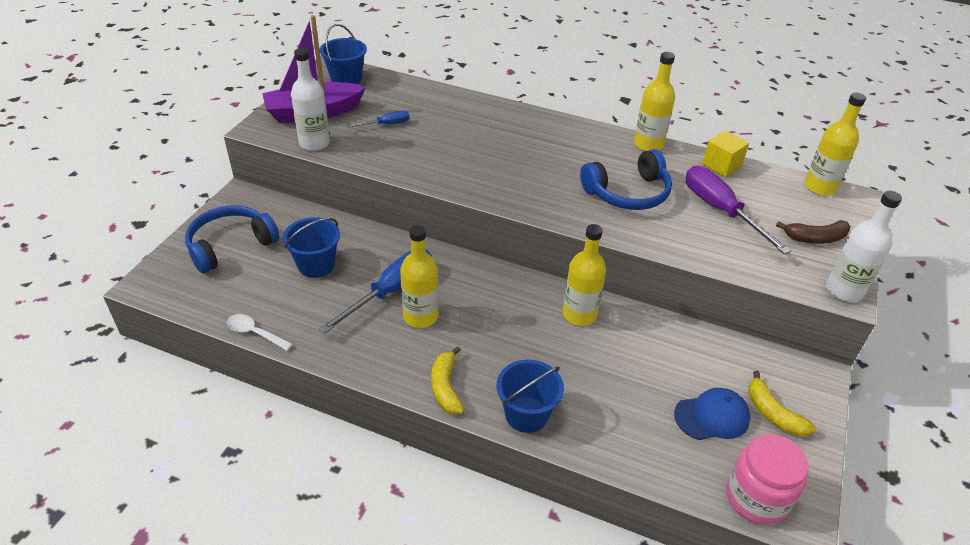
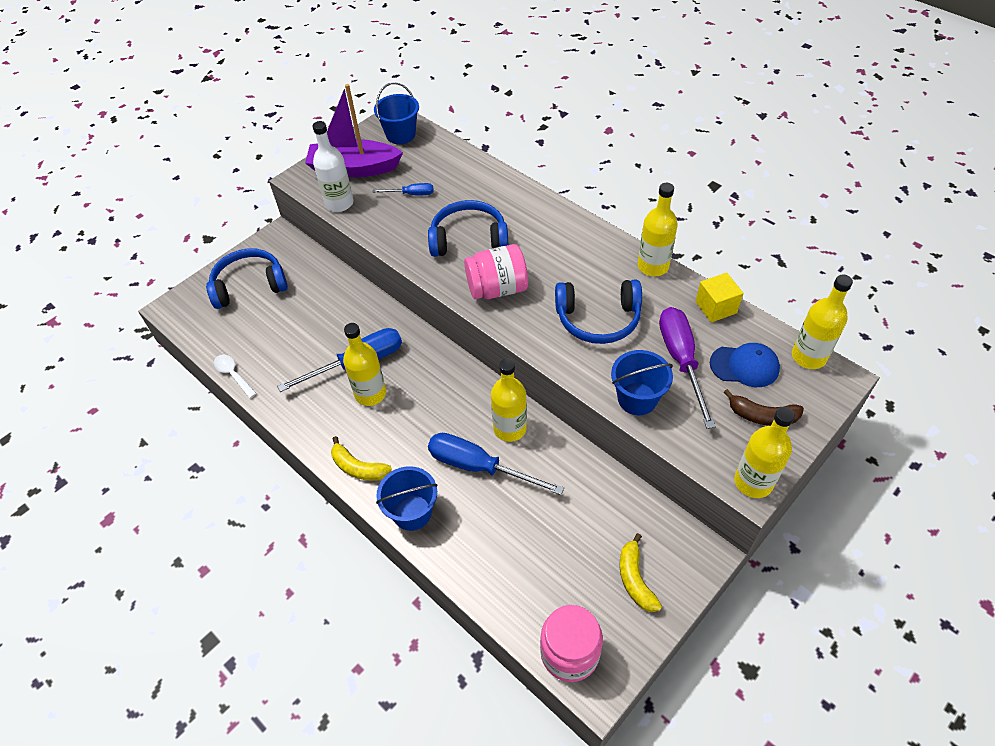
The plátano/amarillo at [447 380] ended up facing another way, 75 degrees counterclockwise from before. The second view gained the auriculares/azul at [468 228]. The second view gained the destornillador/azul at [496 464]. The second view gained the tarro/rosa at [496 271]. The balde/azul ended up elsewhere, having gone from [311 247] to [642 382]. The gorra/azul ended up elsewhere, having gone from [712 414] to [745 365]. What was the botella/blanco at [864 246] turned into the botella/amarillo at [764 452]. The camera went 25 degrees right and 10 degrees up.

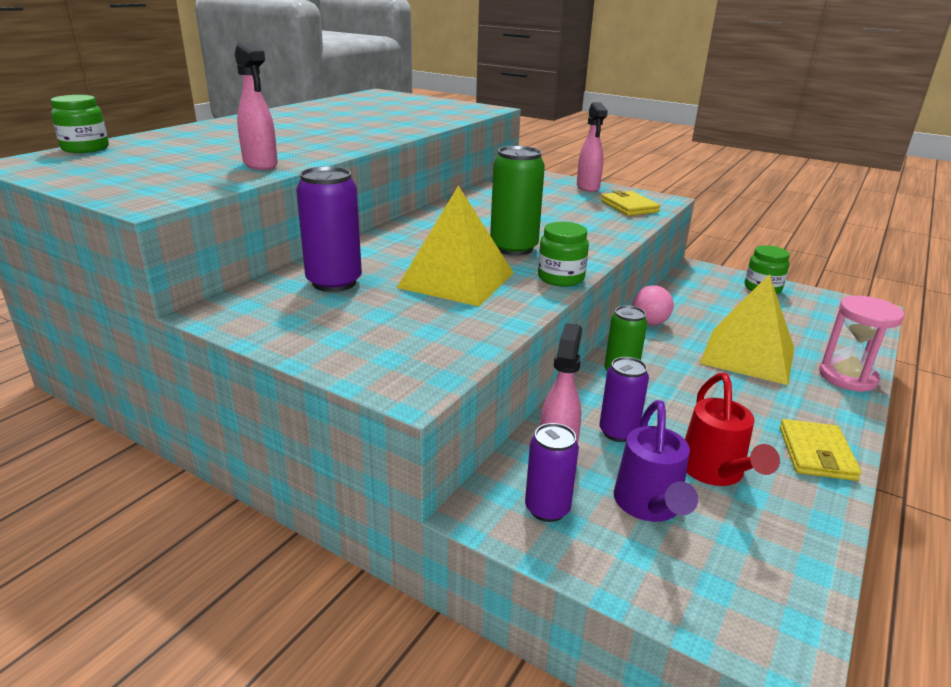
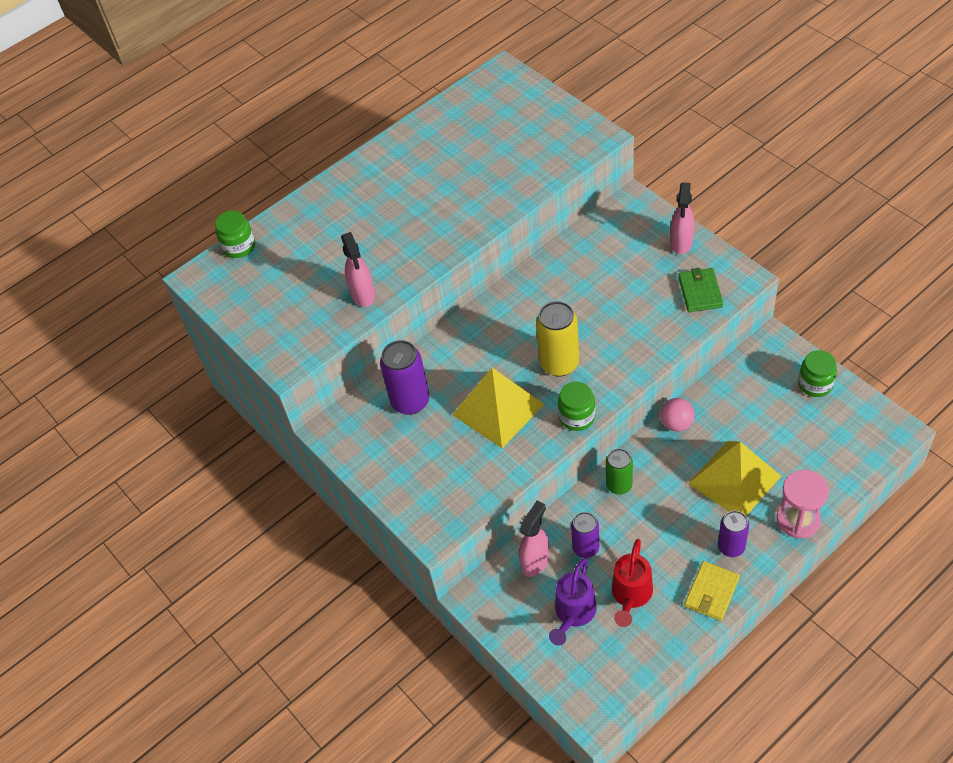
What was the lata/verde at [517 201] turned into the lata/amarillo at [557 338]. What was the cartera/amarillo at [630 203] turned into the cartera/verde at [700 290]. The lata/morado ended up elsewhere, having gone from [552 472] to [733 534]. The camera went 25 degrees right and 25 degrees up.

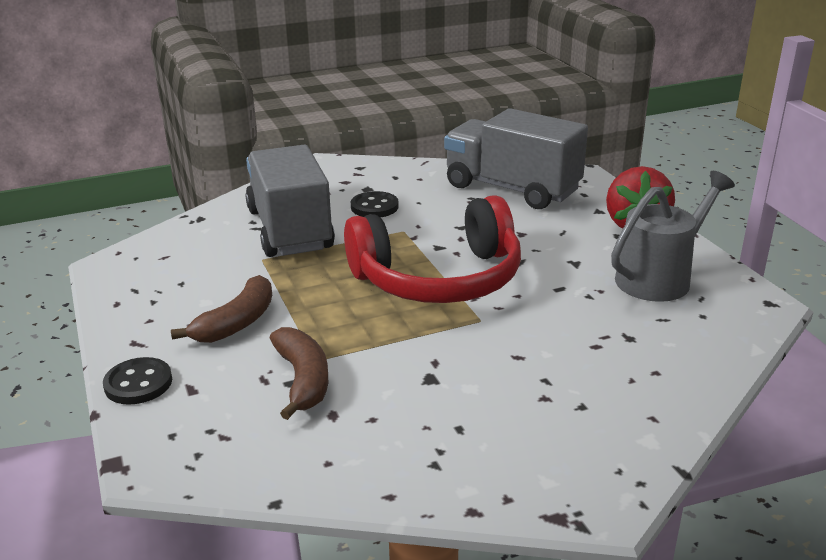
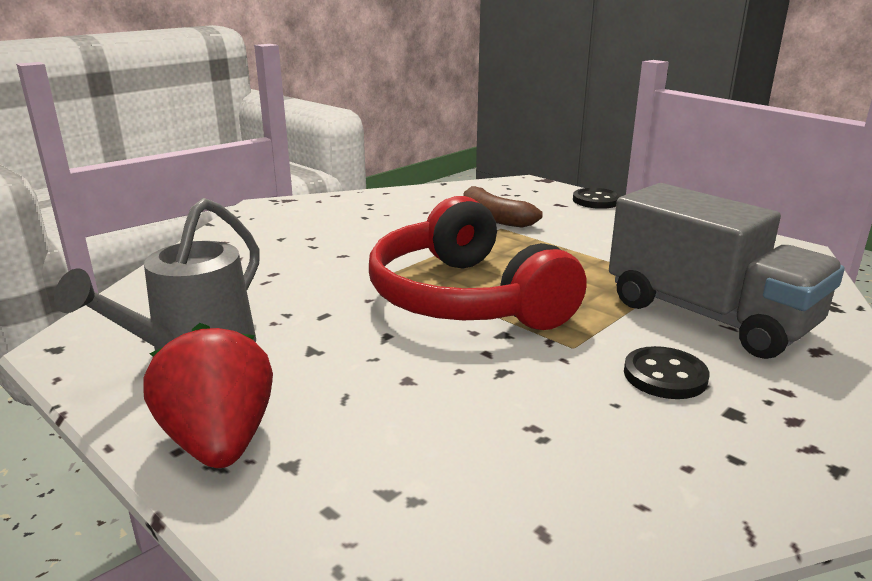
The auriculares/rojo at [432 249] ended up facing another way, 75 degrees counterclockwise from before. The second view lost the plátano/marrón at [221 309]. The second view lost the camión/gris at [516 158]. The camera went 155 degrees right and 5 degrees down.

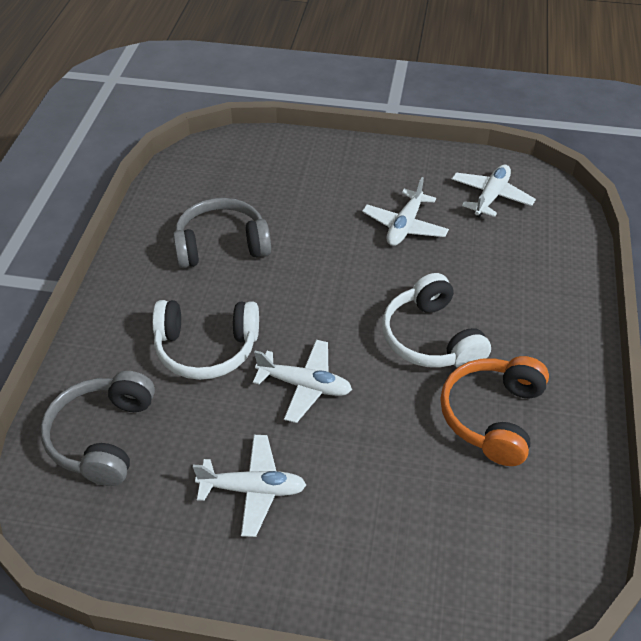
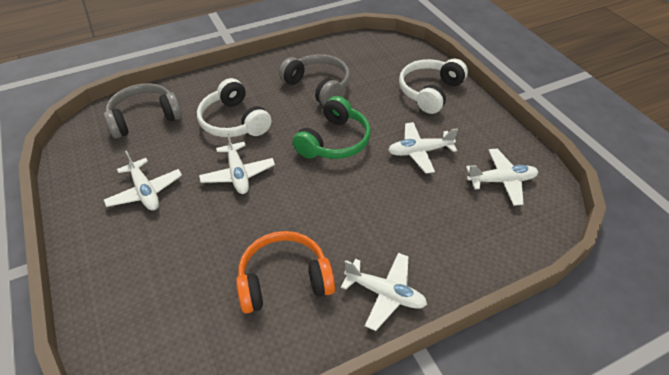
The second view gained the auriculares/verde at [332 127]. The second view gained the avión/blanco at [384 292]. The auriculares/blanco ended up elsewhere, having gone from [436 320] to [433 86]. The camera went 55 degrees right and 0 degrees up.

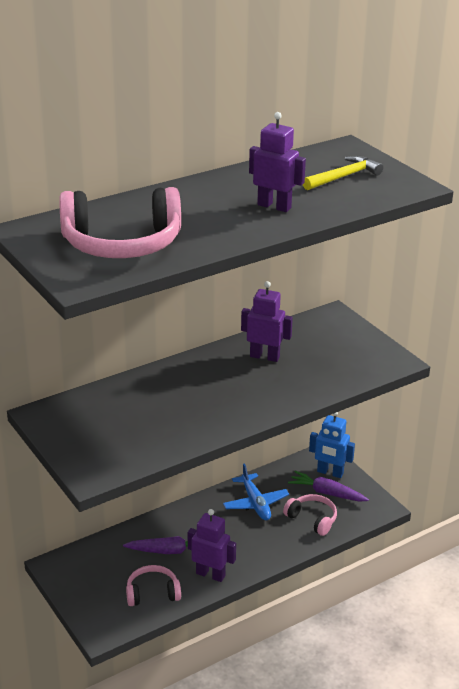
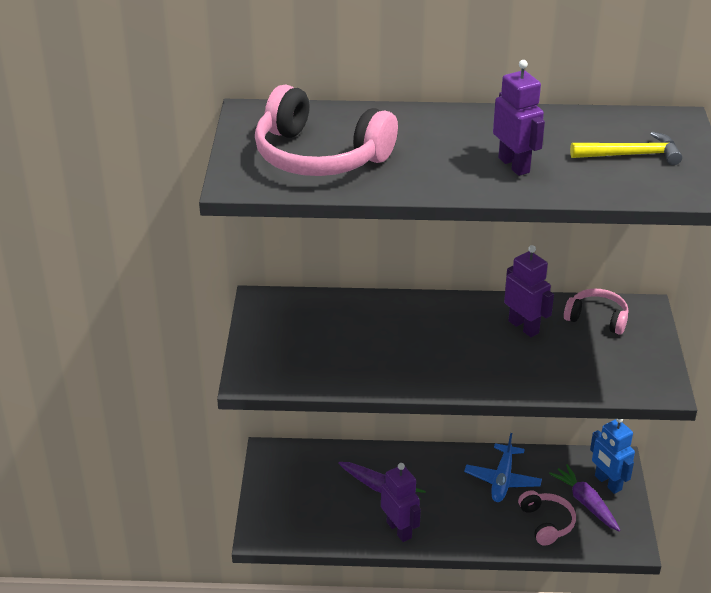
The auriculares/rosa ended up elsewhere, having gone from [153 585] to [596 312]. The camera went 35 degrees right and 5 degrees up.

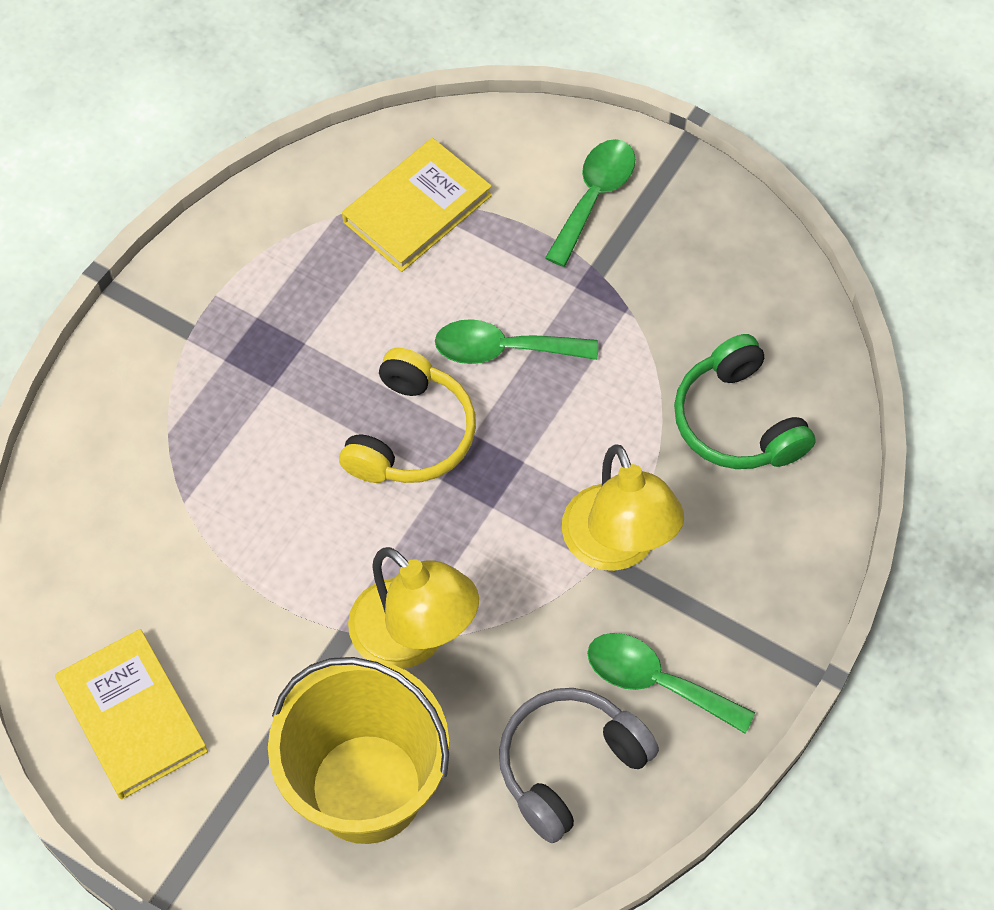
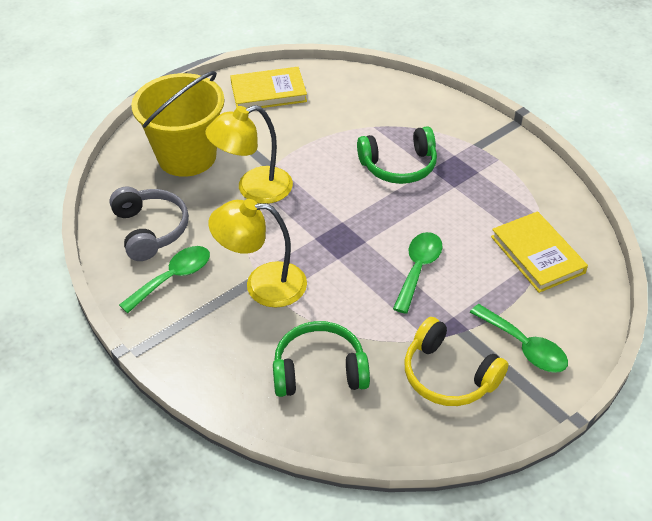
The second view gained the auriculares/verde at [397 155]. The auriculares/amarillo ended up elsewhere, having gone from [407 415] to [456 361]. The camera went 110 degrees right and 15 degrees down.

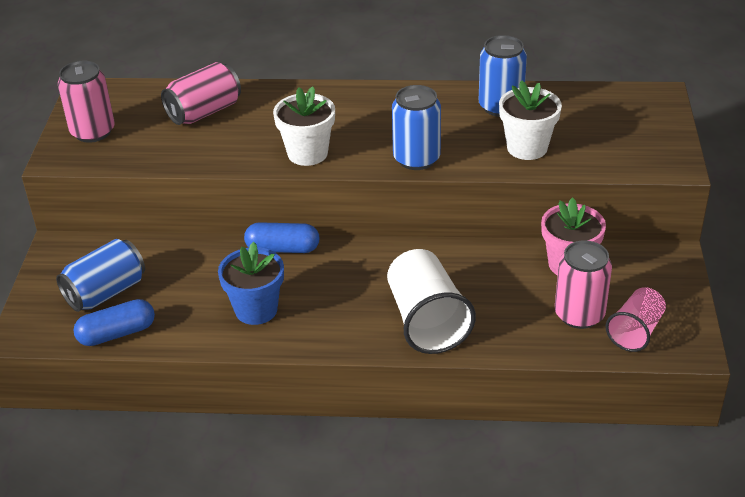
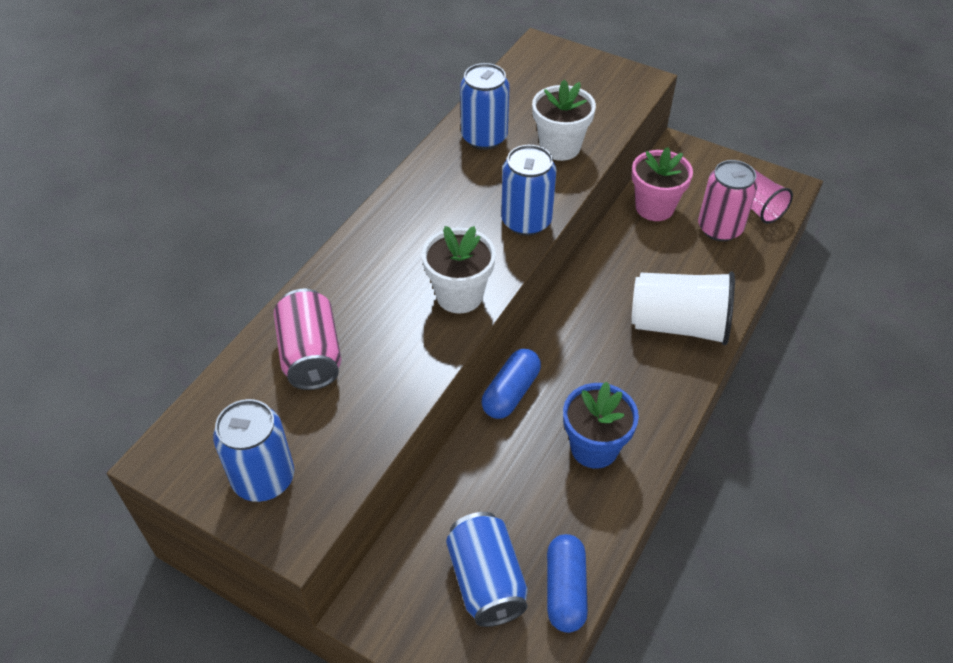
What was the lata/rosa at [86 102] turned into the lata/azul at [253 450]. The camera went 65 degrees left and 10 degrees up.

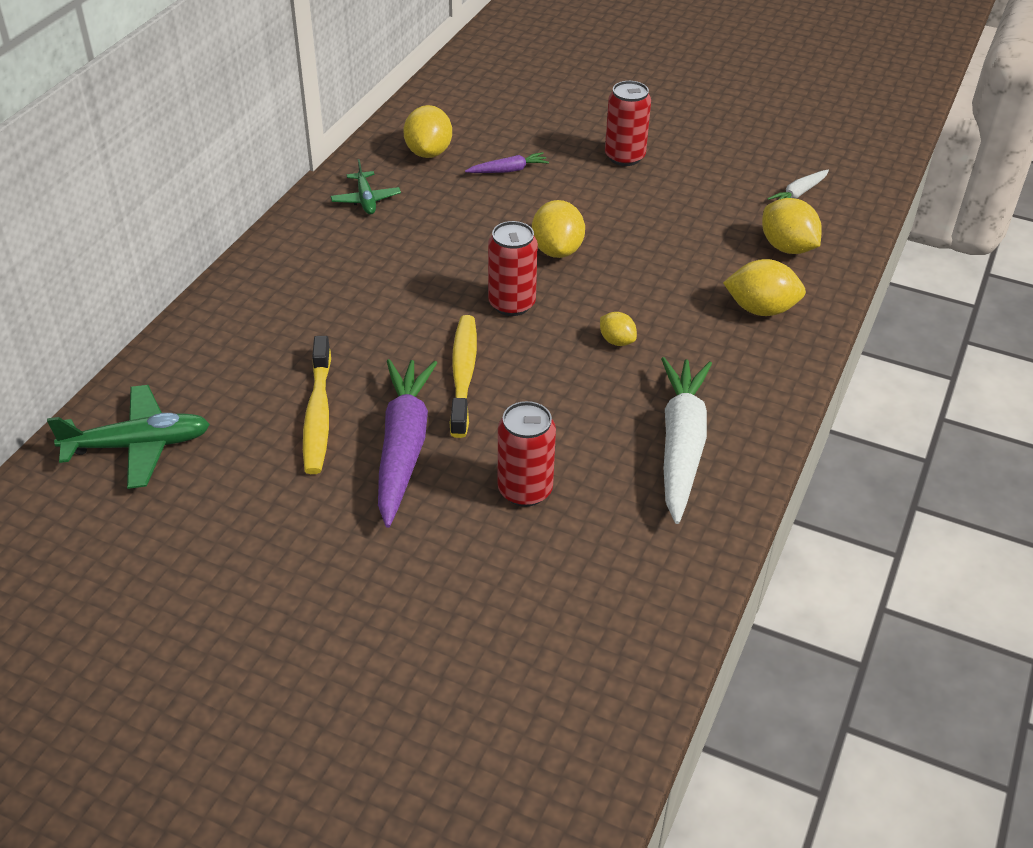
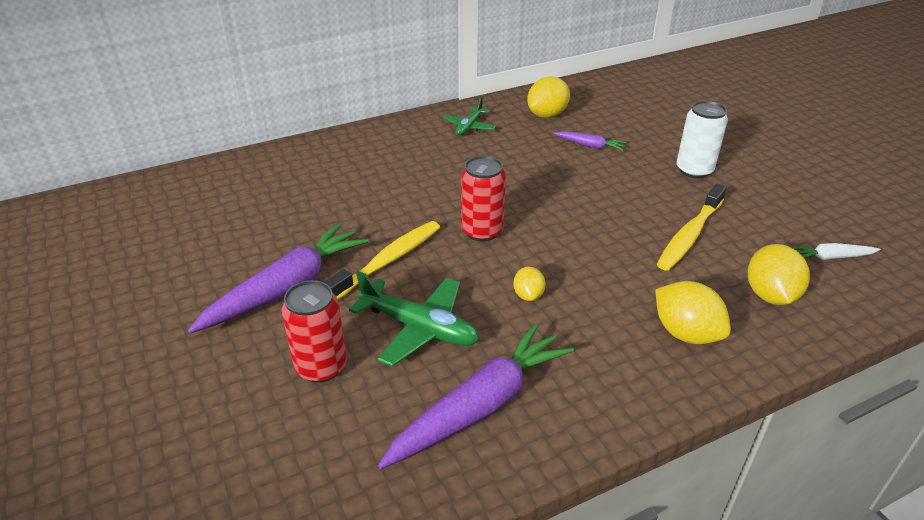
The avión/verde ended up elsewhere, having gone from [128 437] to [414 319]. What was the zanahoria/blanco at [686 440] turned into the zanahoria/morado at [476 396]. The cepillo de dientes/amarillo ended up elsewhere, having gone from [317 405] to [692 227]. What was the lata/rojo at [628 123] turned into the lata/blanco at [702 140]. The second view lost the limón/amarillo at [558 229]. The camera went 40 degrees right and 5 degrees down.

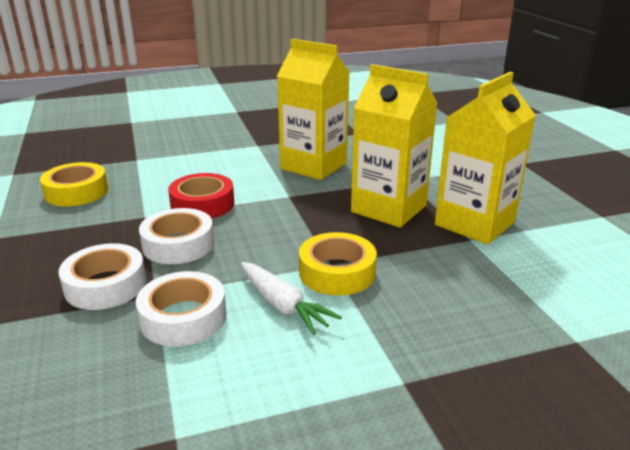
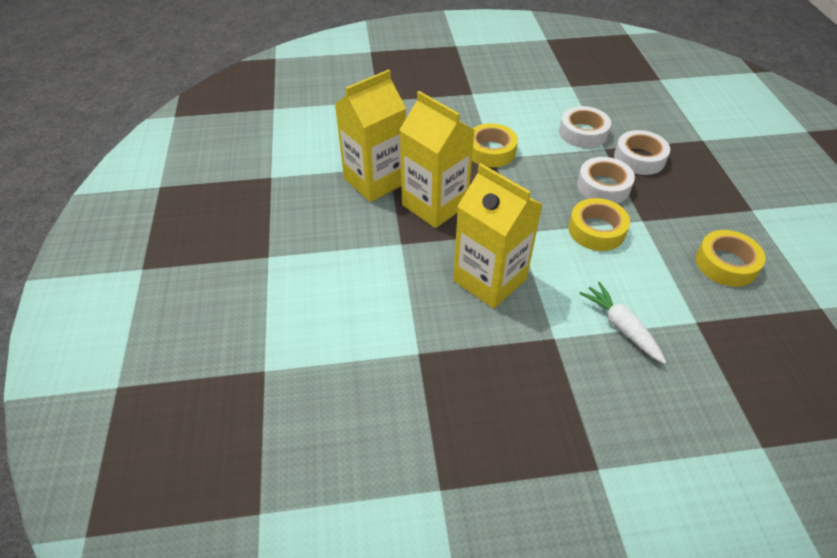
What was the cinta adhesiva/rojo at [201 196] turned into the cinta adhesiva/amarillo at [599 224]. The zanahoria/blanco ended up elsewhere, having gone from [291 298] to [622 323]. The camera went 170 degrees left and 20 degrees up.

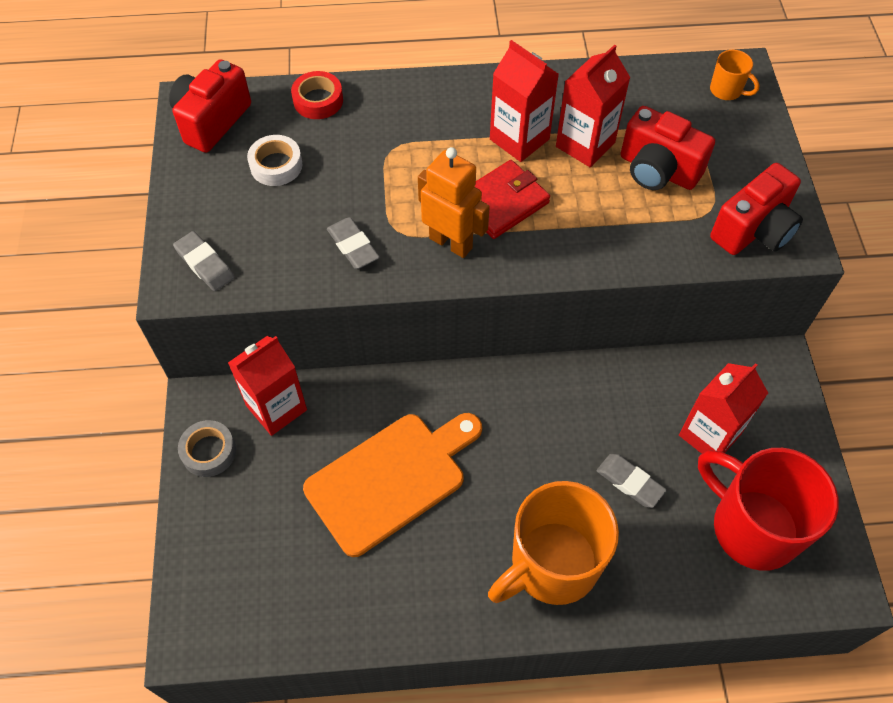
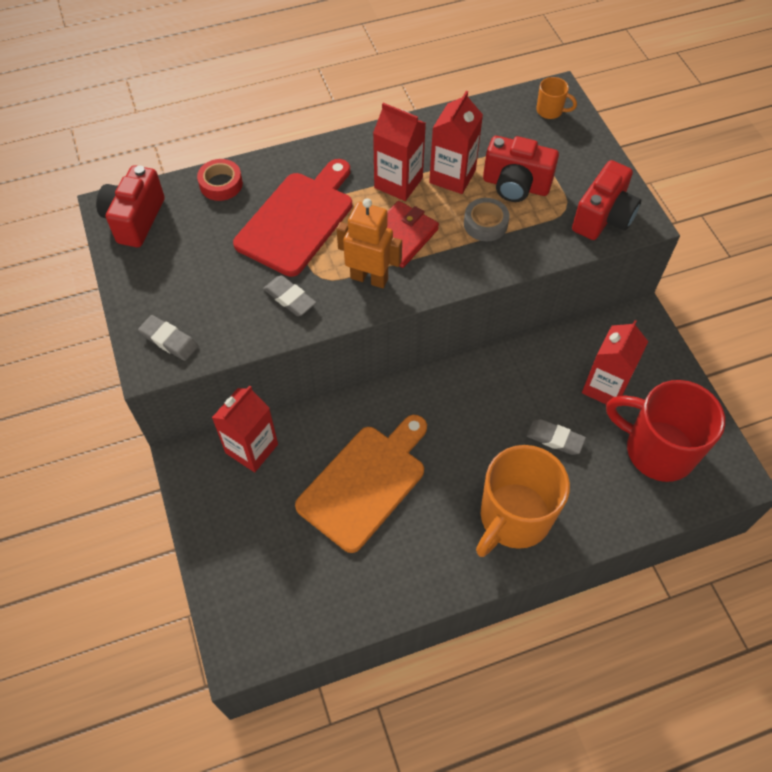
The second view gained the tabla de cortar/rojo at [292 218]. The cinta adhesiva/gris ended up elsewhere, having gone from [207 448] to [487 219]. The second view lost the cinta adhesiva/blanco at [274 160]. The camera went 15 degrees left and 0 degrees up.

